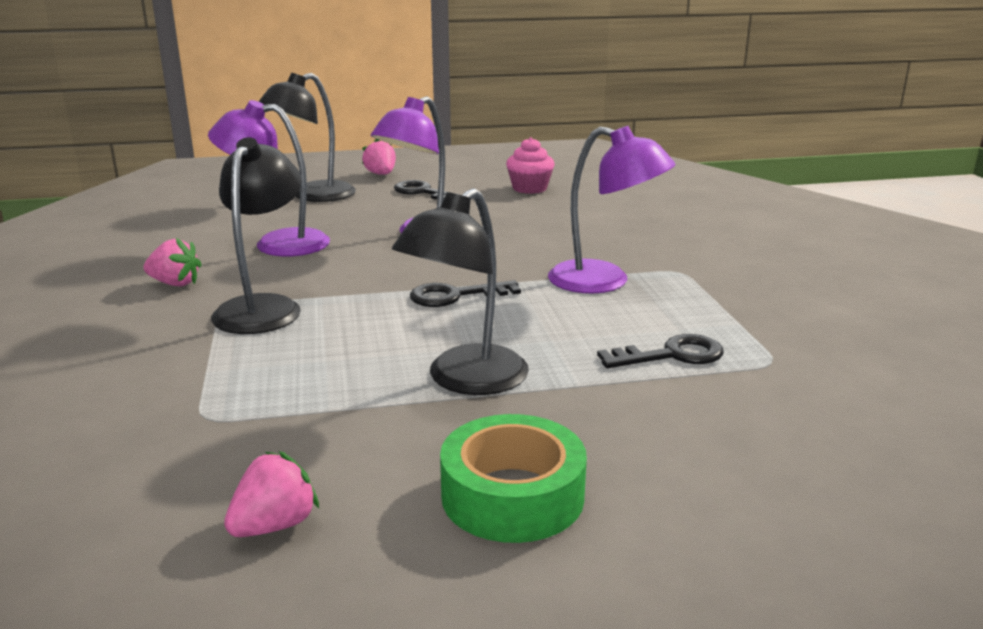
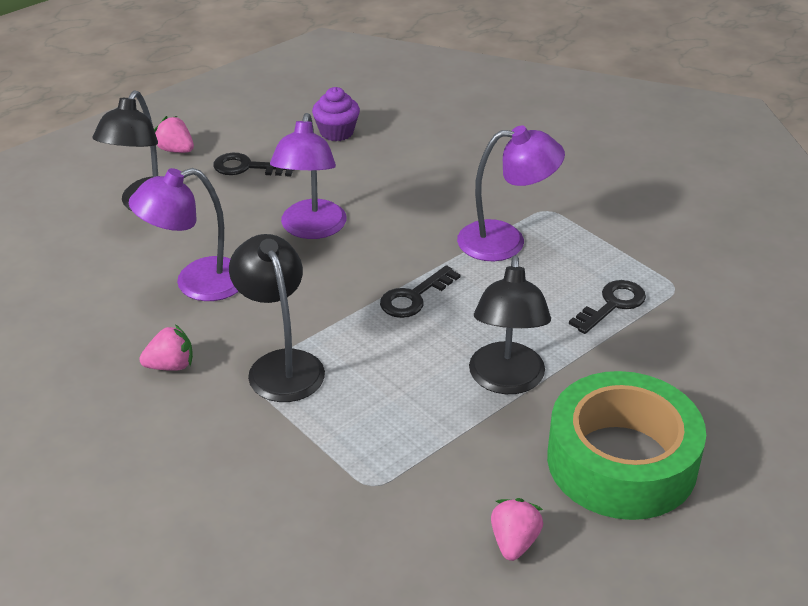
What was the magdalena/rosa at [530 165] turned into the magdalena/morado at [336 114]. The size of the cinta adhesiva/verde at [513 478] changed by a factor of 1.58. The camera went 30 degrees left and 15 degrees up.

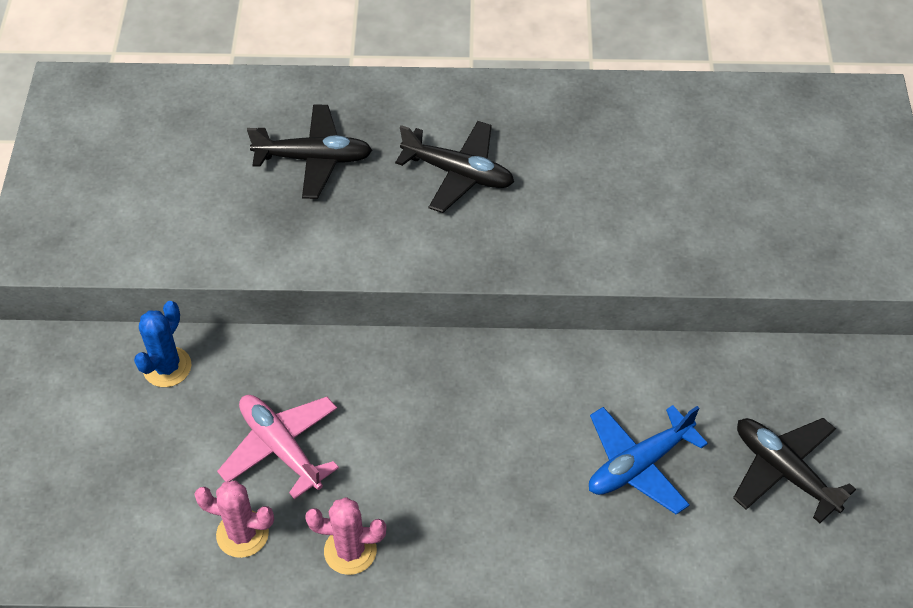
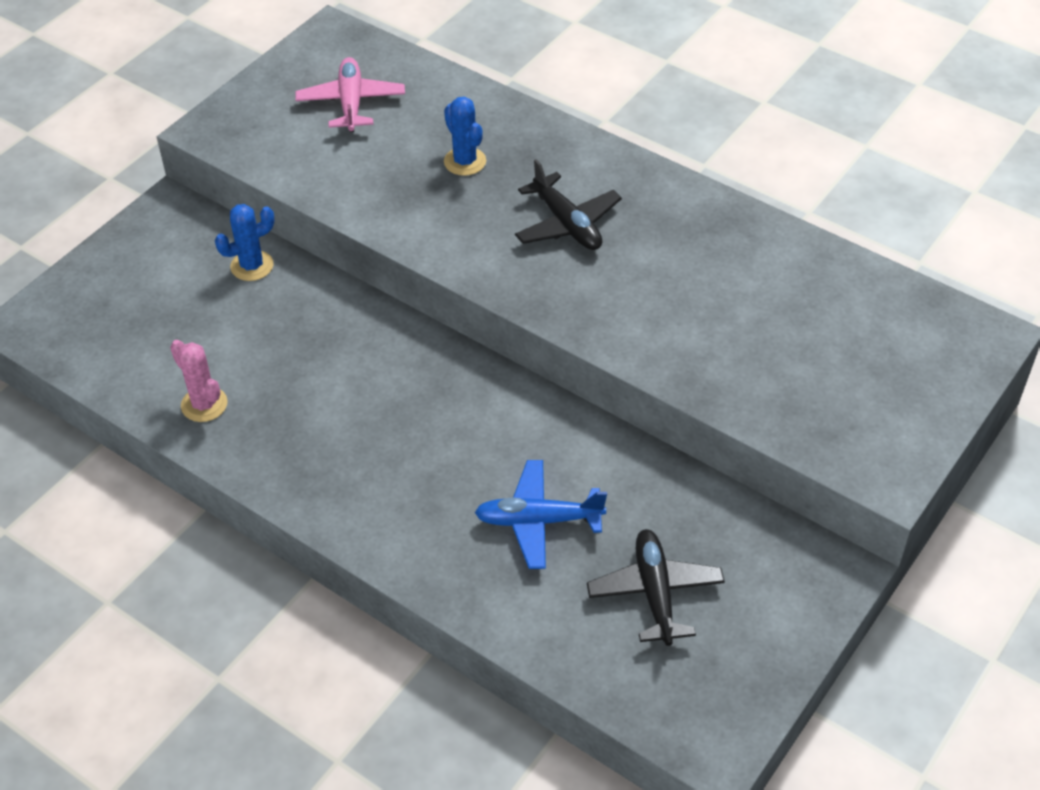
The avión/rosa ended up elsewhere, having gone from [278 447] to [350 94]. Where the avión/negro stood at [309 151], the cactus/azul came to stand at [465 136]. The second view lost the cactus/rosa at [345 536]. The camera went 35 degrees right and 5 degrees down.

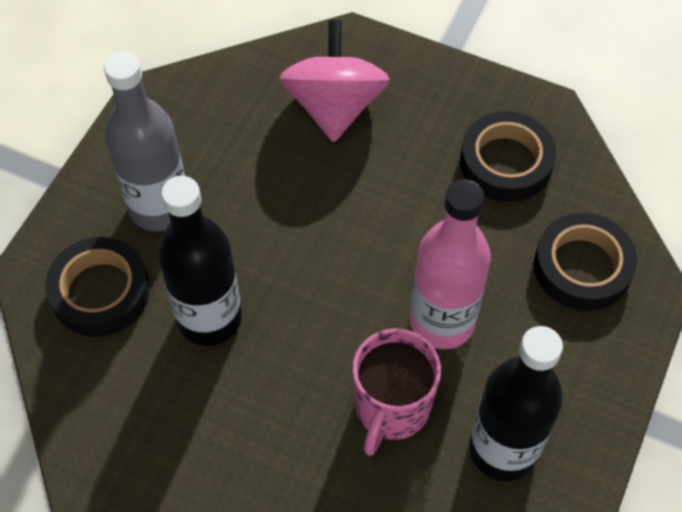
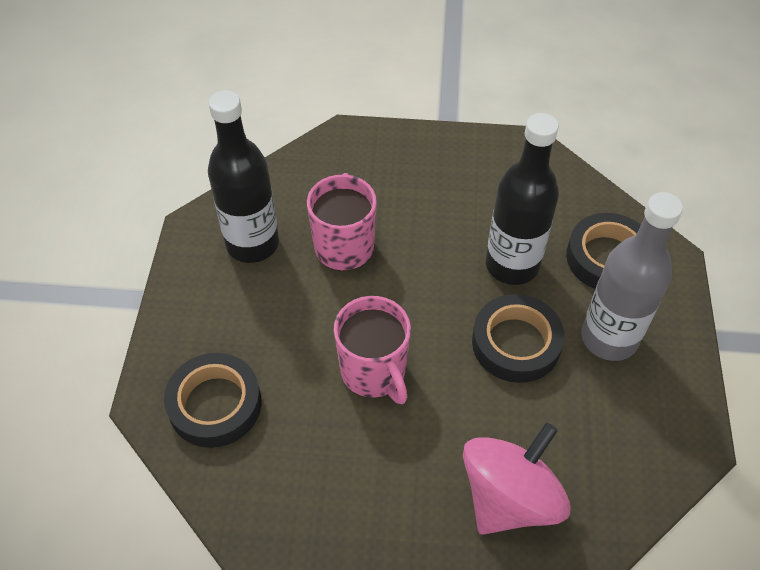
The second view gained the taza/rosa at [372 350]. The peonza/rosa at [334 81] ended up facing another way, 120 degrees counterclockwise from before. The cinta adhesiva/negro ended up elsewhere, having gone from [508 156] to [518 338]. The second view lost the botella/rosa at [450 264]. The camera went 160 degrees right and 5 degrees down.

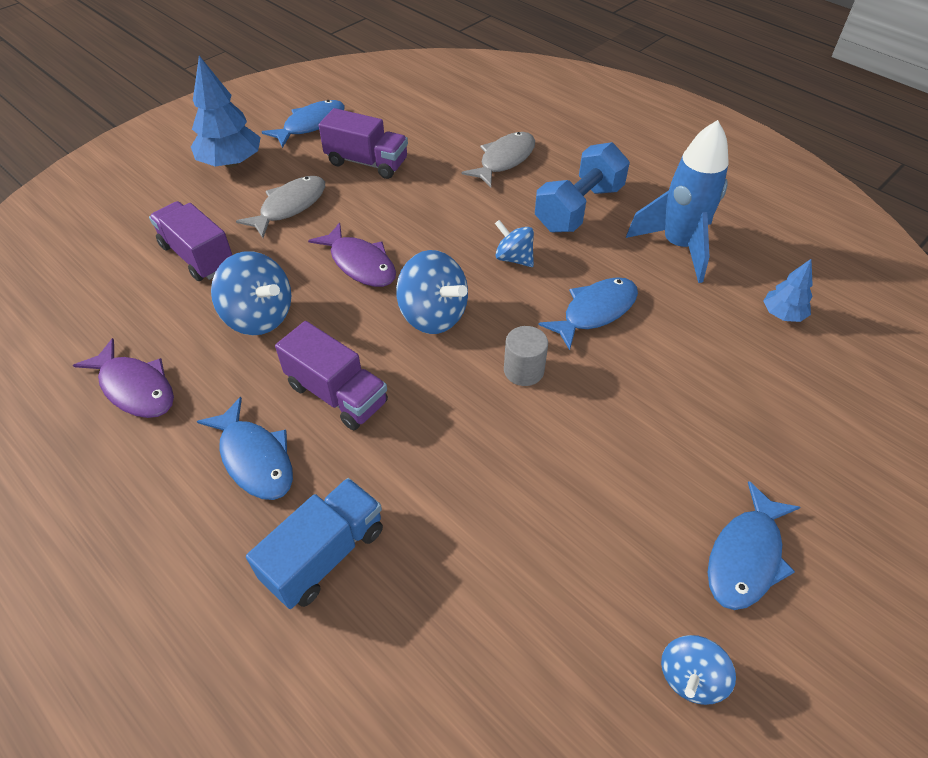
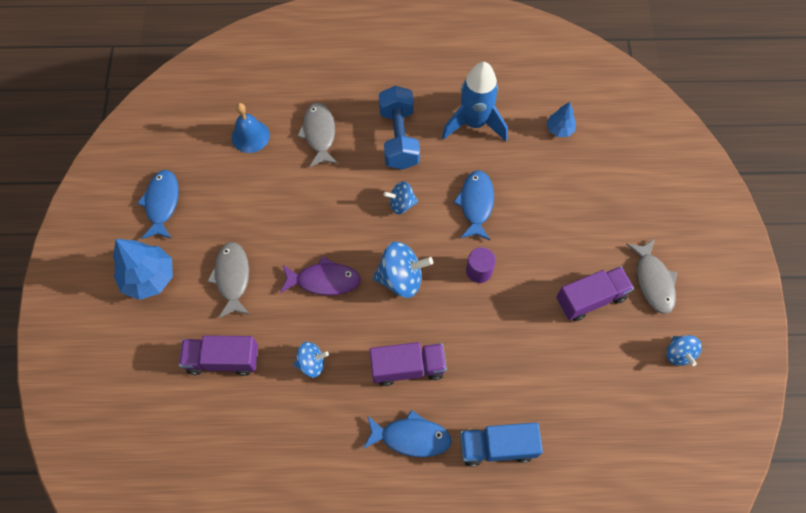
The second view gained the campana/azul at [251 128]. The size of the peonza/azul at [251 293] changed by a factor of 0.61. The camión/azul at [314 543] ended up facing another way, 90 degrees counterclockwise from before. What was the cilindro/gris at [526 356] turned into the cilindro/morado at [481 265]. The camión/morado ended up elsewhere, having gone from [363 143] to [595 293]. What was the pez/azul at [754 545] turned into the pez/gris at [651 276]. The second view lost the pez/morado at [123 378]. The camera went 45 degrees left and 15 degrees up.

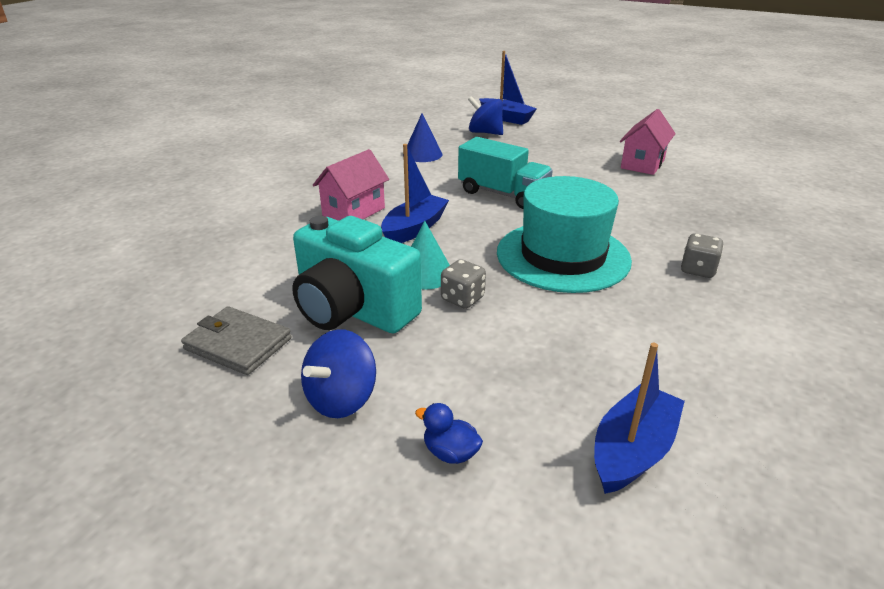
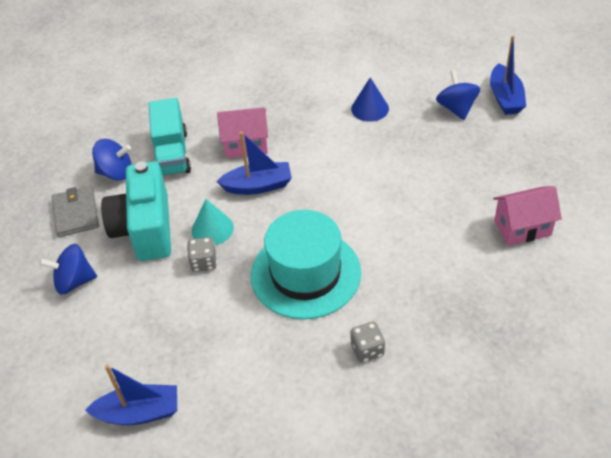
The second view gained the peonza/azul at [112 160]. The camión/turquesa ended up elsewhere, having gone from [505 173] to [170 137]. The second view lost the pato/azul at [449 433]. The camera went 50 degrees right and 15 degrees up.

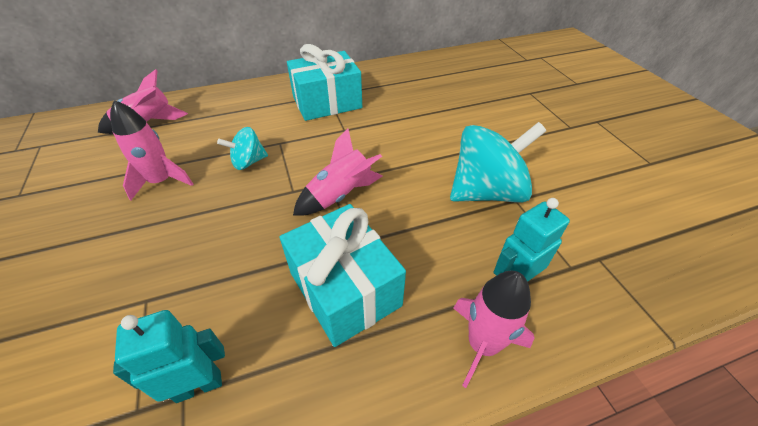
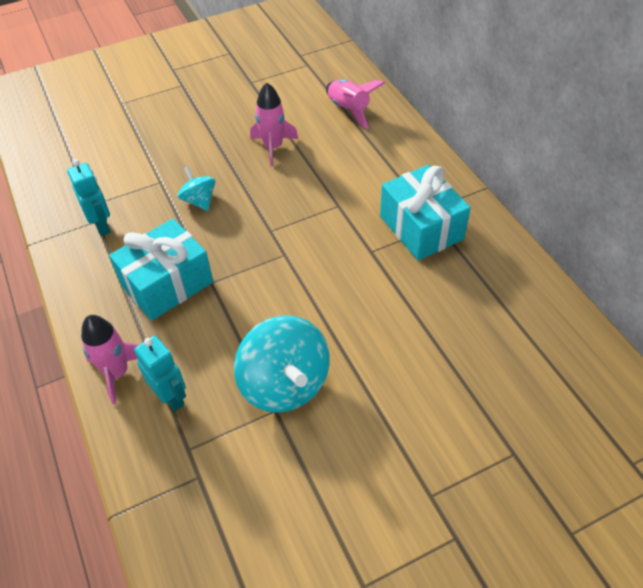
The peonza/turquesa ended up elsewhere, having gone from [242 148] to [196 188]. The second view lost the cohete/rosa at [338 172]. The camera went 85 degrees right and 5 degrees up.

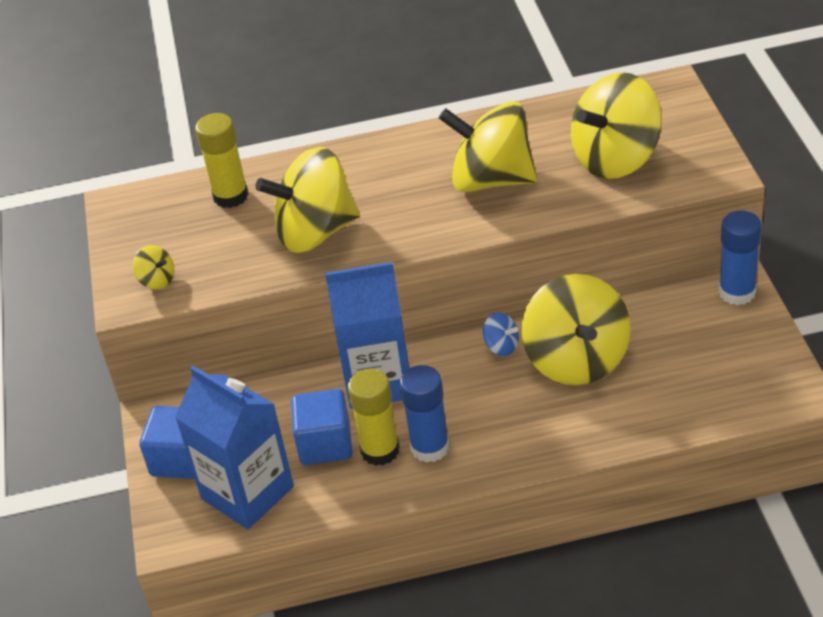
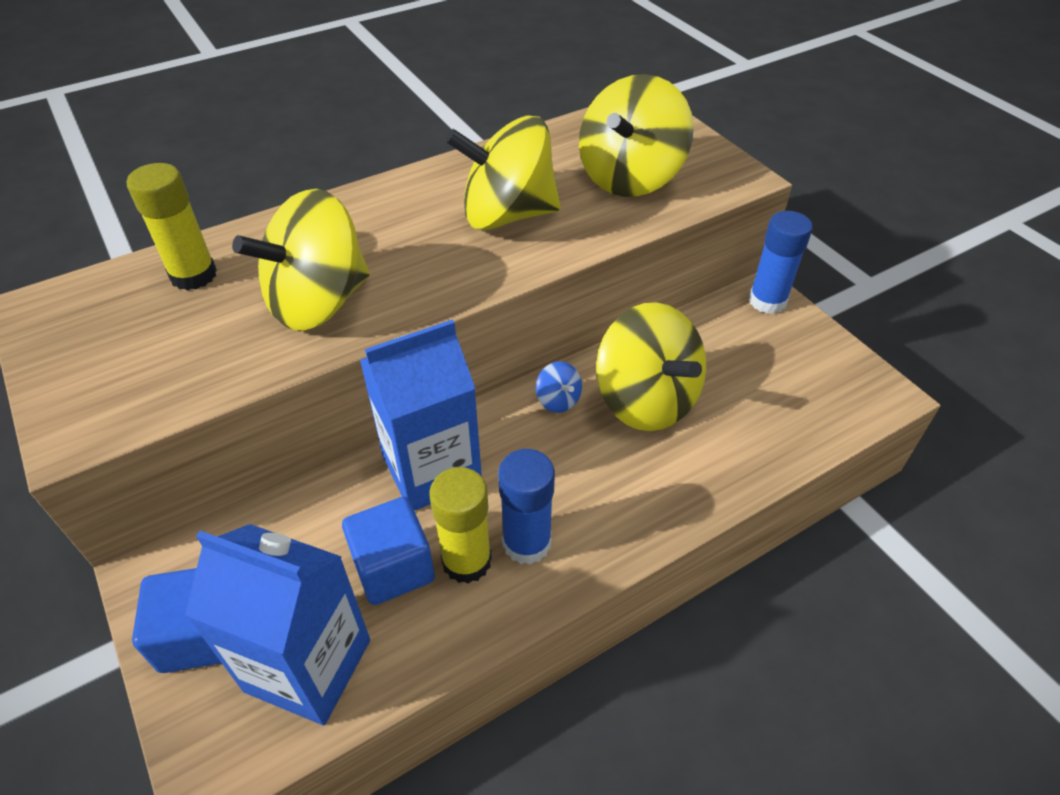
The peonza/azul at [501 334] ended up facing another way, 45 degrees clockwise from before. The second view lost the peonza/amarillo at [153 267]. The camera went 25 degrees left and 5 degrees up.

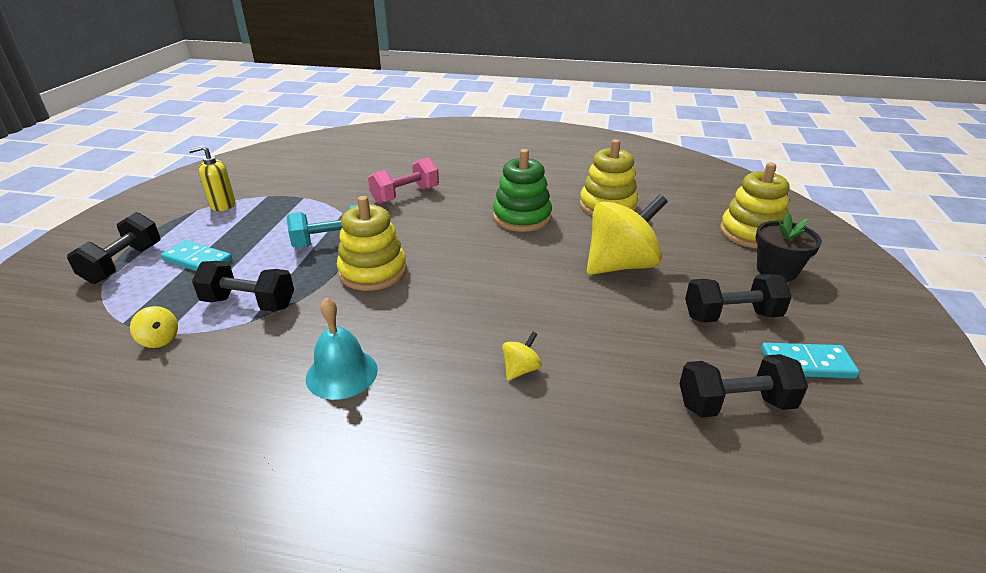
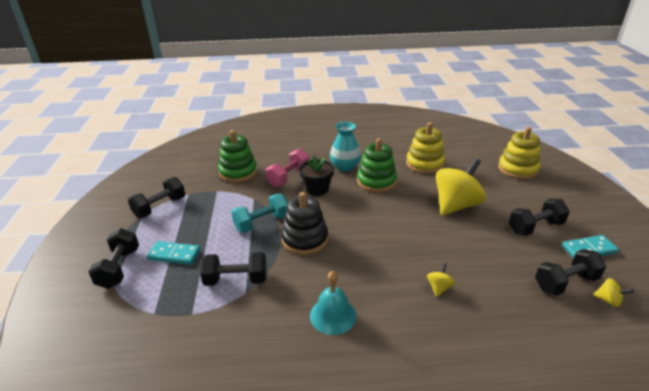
Where the dispensador de jabón/amarillo stood at [211 178], the mancuerna/negro came to stand at [156 197]. The second view gained the juguete apilable/verde at [237 156]. What was the juguete apilable/amarillo at [372 243] turned into the juguete apilable/negro at [304 223]. The maceta/negro ended up elsewhere, having gone from [788 247] to [316 175]. The second view gained the florero/turquesa at [345 147]. The peonza/amarillo ended up elsewhere, having gone from [154 327] to [613 292]. The camera went 15 degrees left and 0 degrees up.

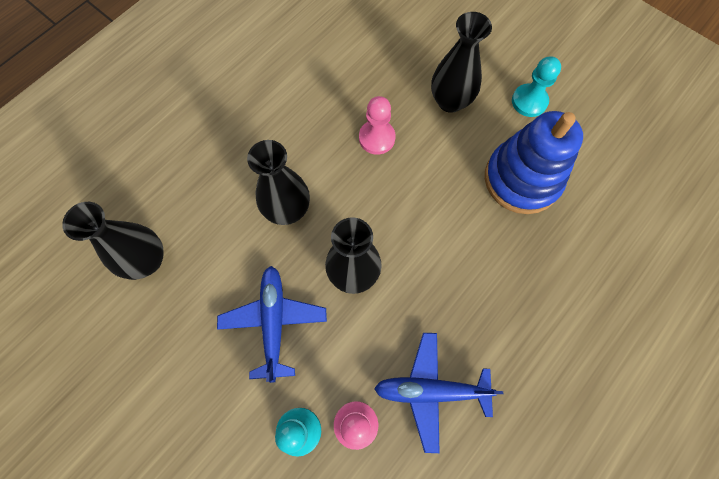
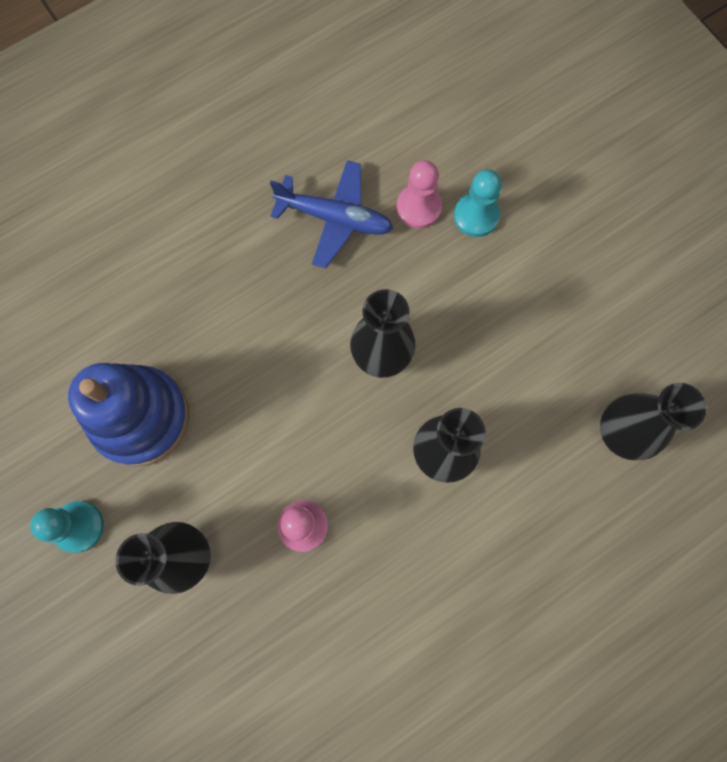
The second view lost the avión/azul at [272 324]. The camera went 165 degrees left and 5 degrees up.

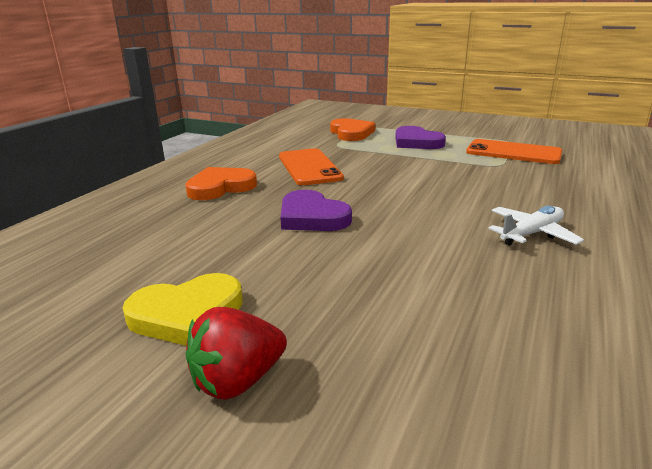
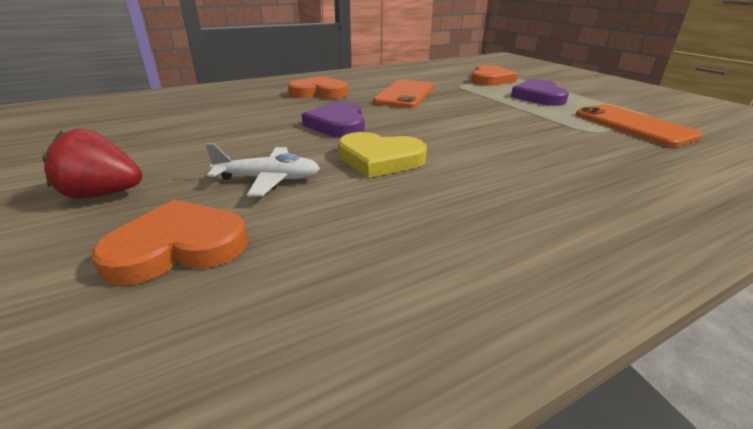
The second view gained the corazón/naranja at [170 242]. The avión/blanco ended up elsewhere, having gone from [536 225] to [262 170]. The corazón/amarillo ended up elsewhere, having gone from [183 309] to [382 155]. The camera went 35 degrees right and 5 degrees up.

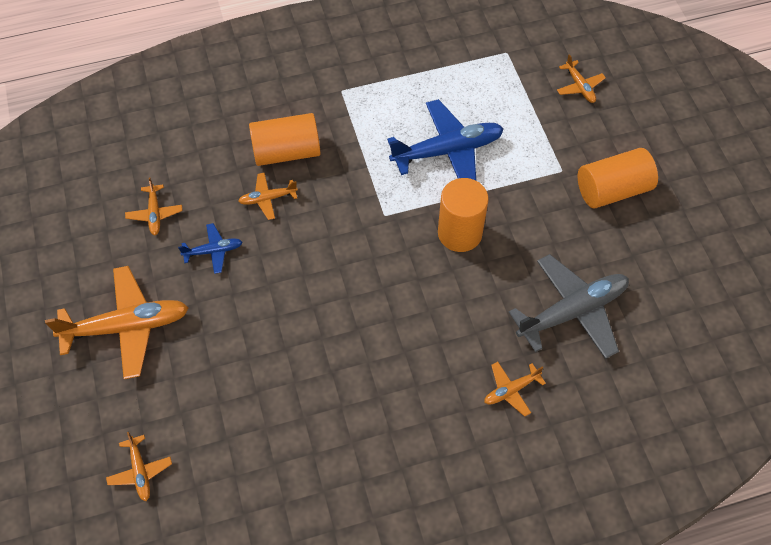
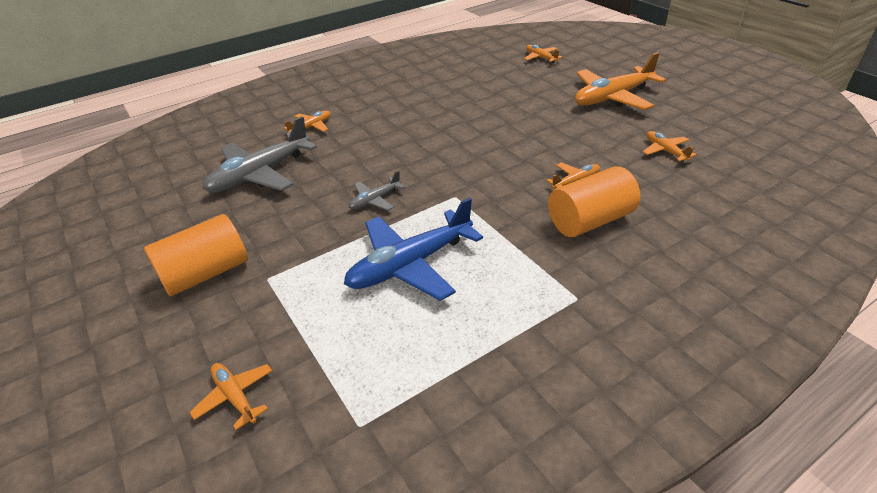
Where the cilindro/naranja stood at [463 215], the avión/gris came to stand at [377 191]. The second view lost the avión/azul at [210 248]. The camera went 165 degrees right and 20 degrees down.

